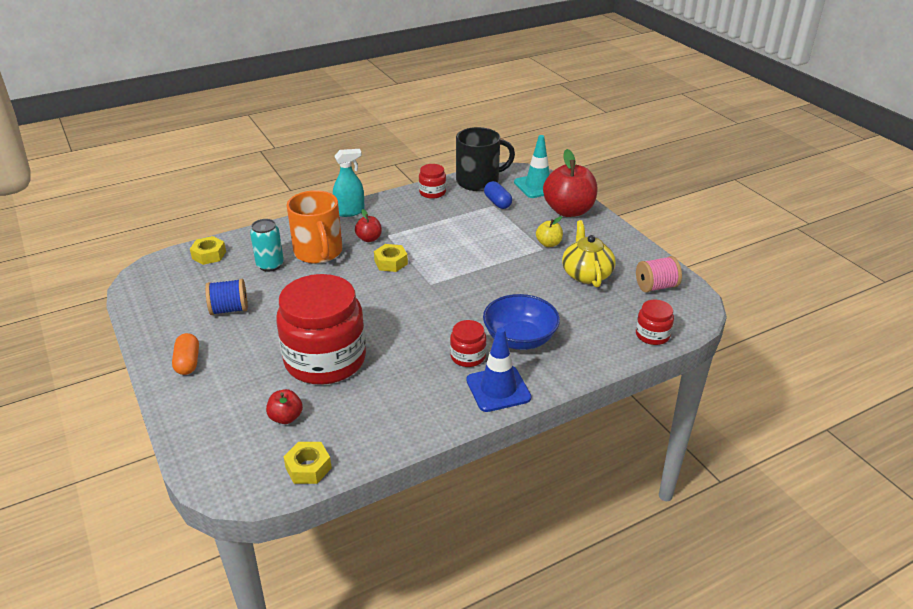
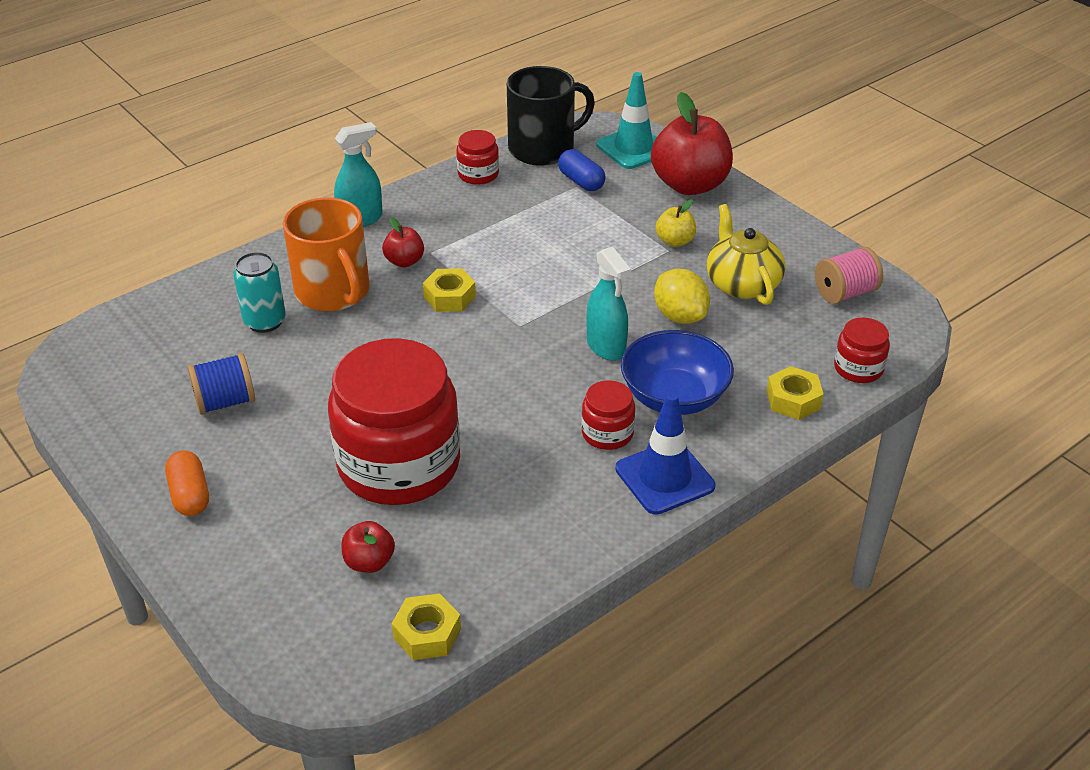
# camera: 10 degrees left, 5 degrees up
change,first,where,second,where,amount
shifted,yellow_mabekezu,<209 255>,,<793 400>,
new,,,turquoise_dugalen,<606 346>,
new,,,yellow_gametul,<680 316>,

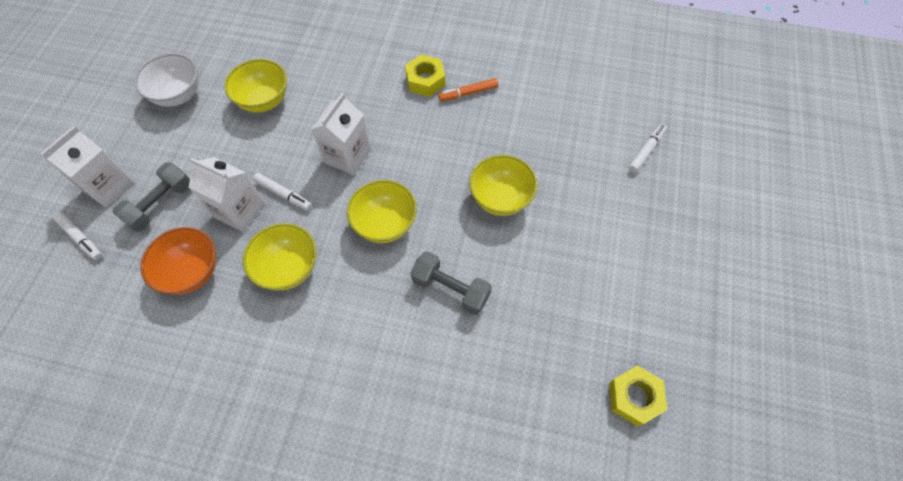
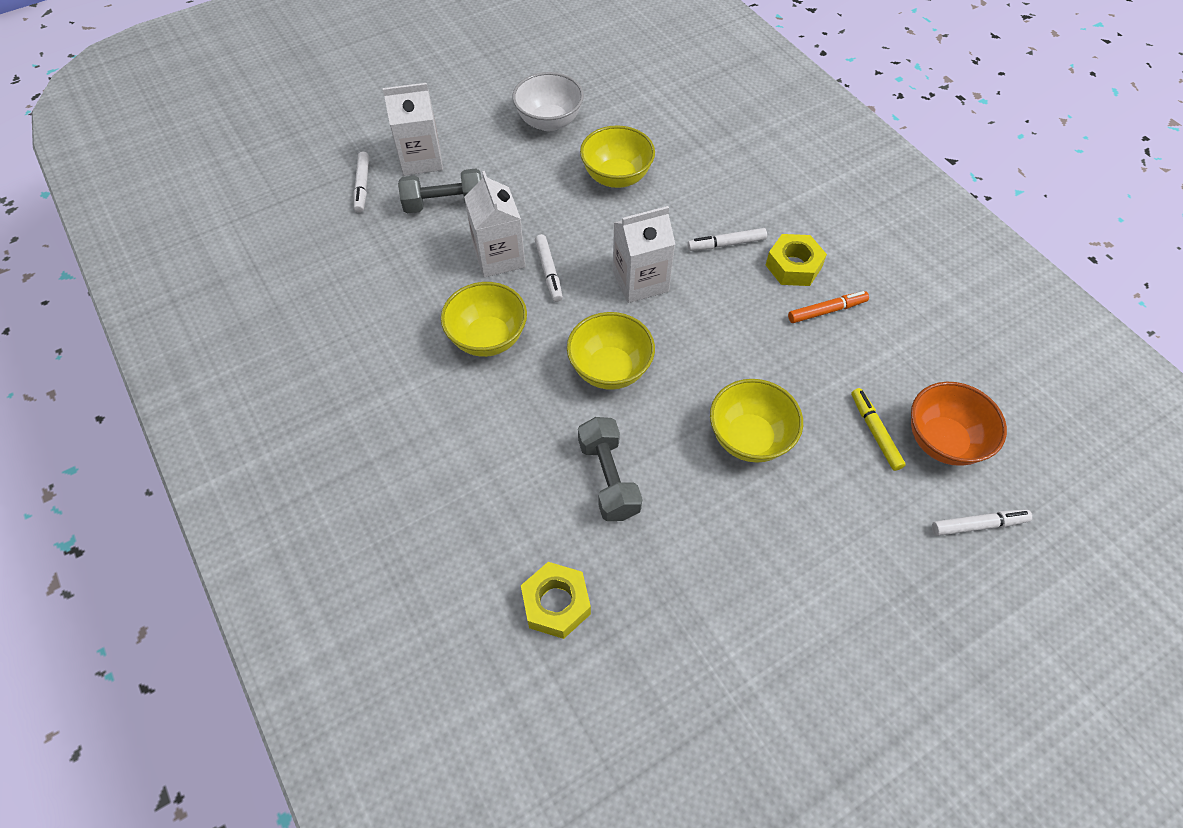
# camera: 45 degrees right, 5 degrees down
change,first,where,second,where,amount
shifted,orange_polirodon,<192 272>,,<943 441>,
rotated,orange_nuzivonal,<468 93>,,<826 311>,135 degrees clockwise
shifted,yellow_mabekezu,<634 397>,,<556 603>,
new,,,white_nuzivonal,<726 244>,
new,,,yellow_nuzivonal,<875 432>,

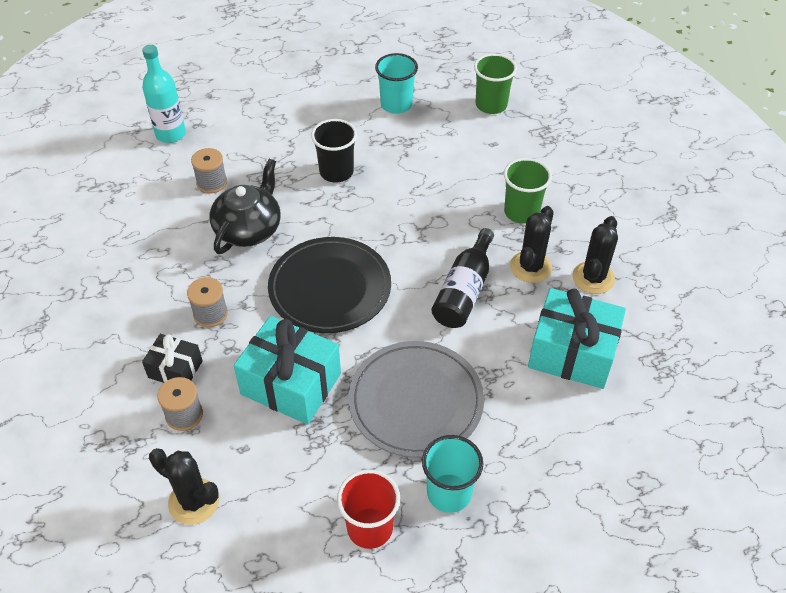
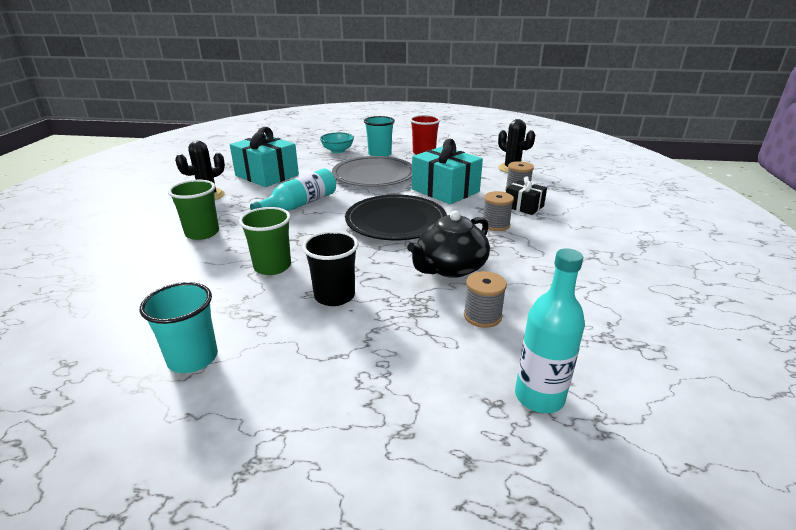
# camera: 160 degrees left, 20 degrees down
change,first,where,second,where,amount
repainted,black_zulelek,<464 291>,turquoise_zulelek,<300 204>,
shifted,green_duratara,<491 105>,,<272 266>,
gone,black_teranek,<530 267>,,,
new,,,turquoise_polirodon,<337 151>,

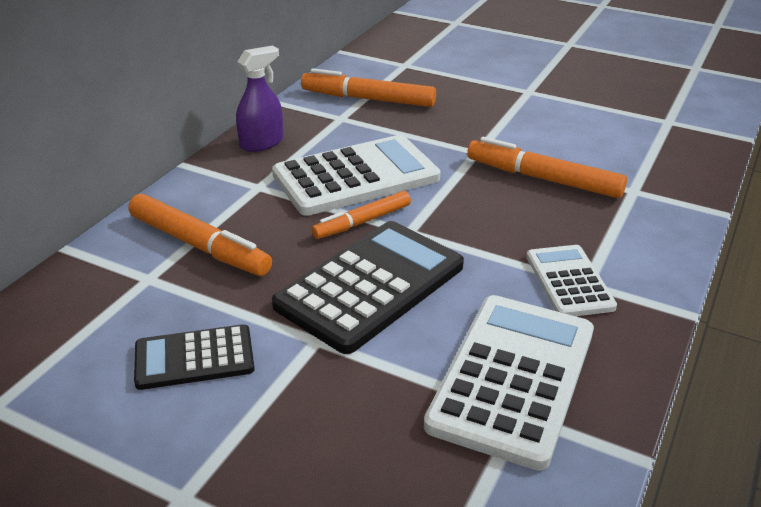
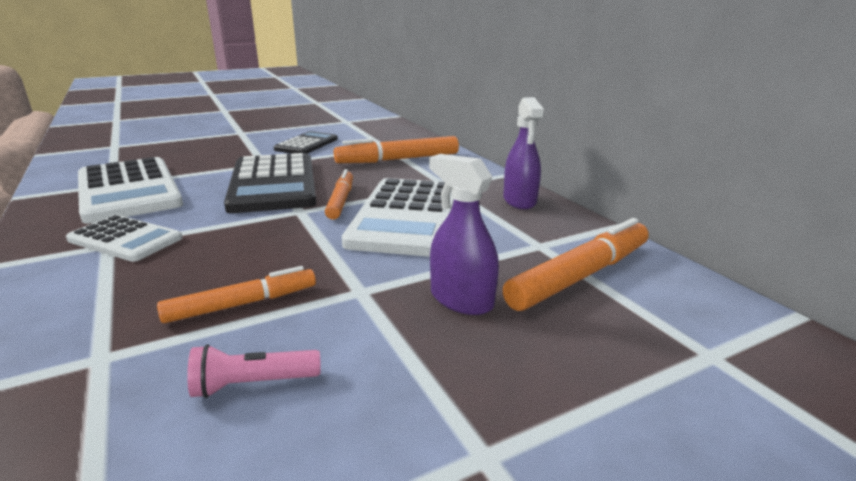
# camera: 125 degrees right, 10 degrees down
change,first,where,second,where,amount
scaled,orange_nuzivonal,<543 179>,,<242 304>,x0.64
new,,,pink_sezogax,<253 384>,
new,,,purple_dugalen,<461 299>,

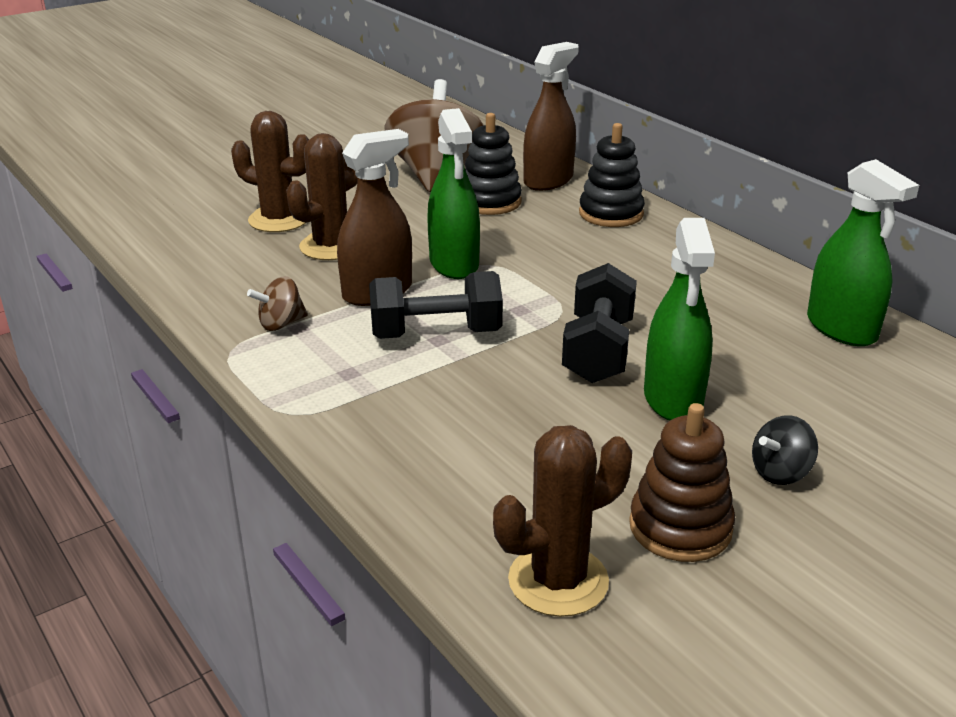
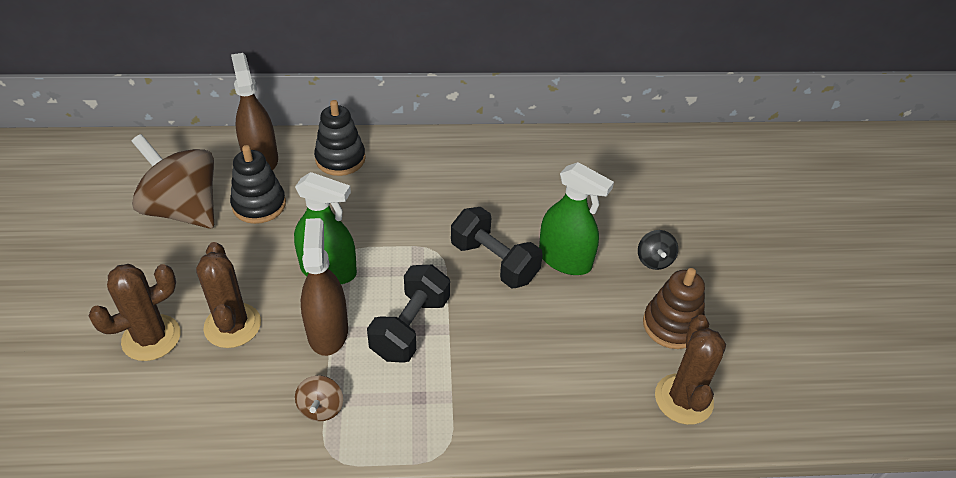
# camera: 60 degrees left, 15 degrees up
change,first,where,second,where,amount
gone,green_dugalen,<841 328>,,,

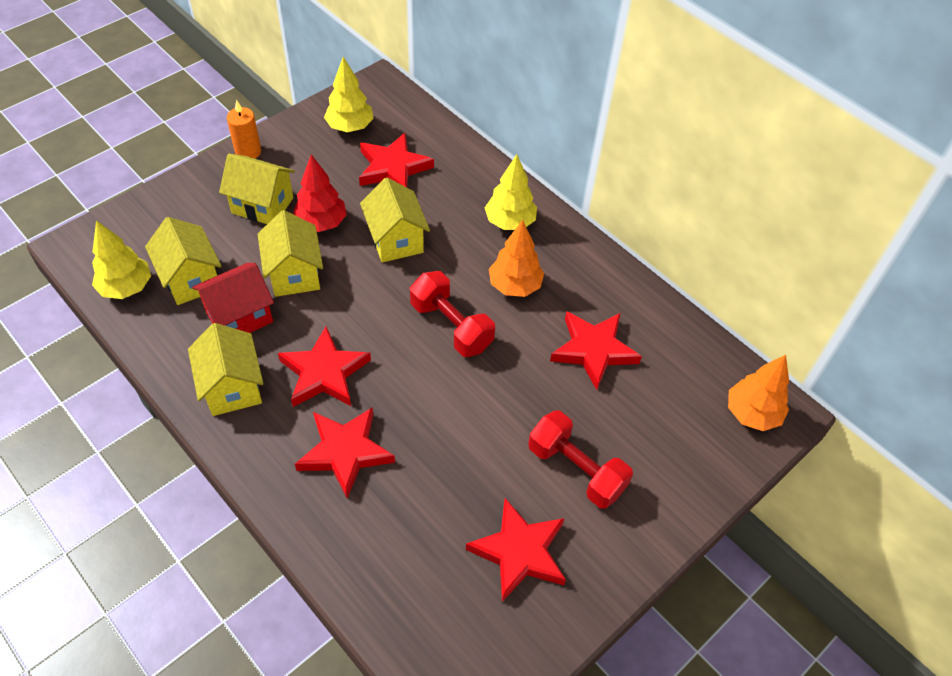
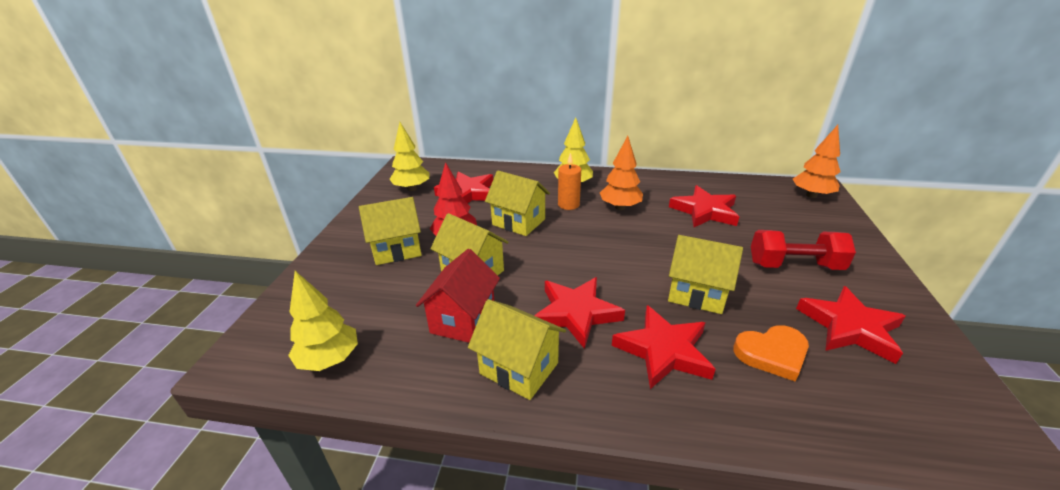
# camera: 35 degrees left, 20 degrees down
change,first,where,second,where,amount
shifted,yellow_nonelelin,<191 279>,,<697 294>,
shifted,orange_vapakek,<248 152>,,<568 204>,
gone,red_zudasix,<451 326>,,,
new,,,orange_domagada,<772 354>,

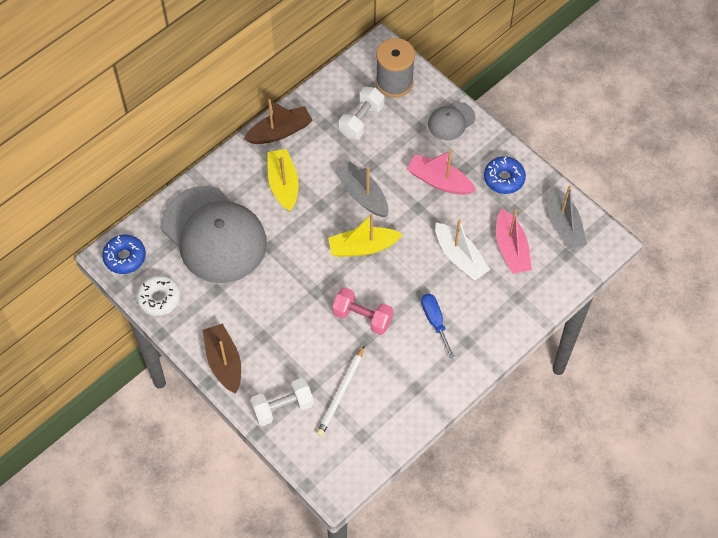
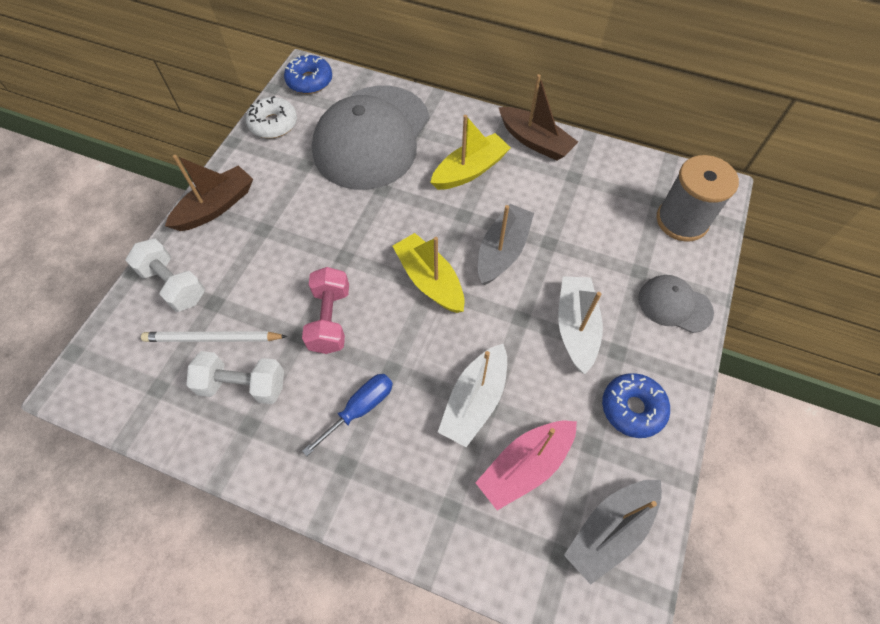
# camera: 65 degrees right, 0 degrees up
change,first,where,second,where,amount
shifted,white_zudasix,<361 120>,,<243 385>,
repainted,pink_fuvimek,<439 181>,white_fuvimek,<575 327>,

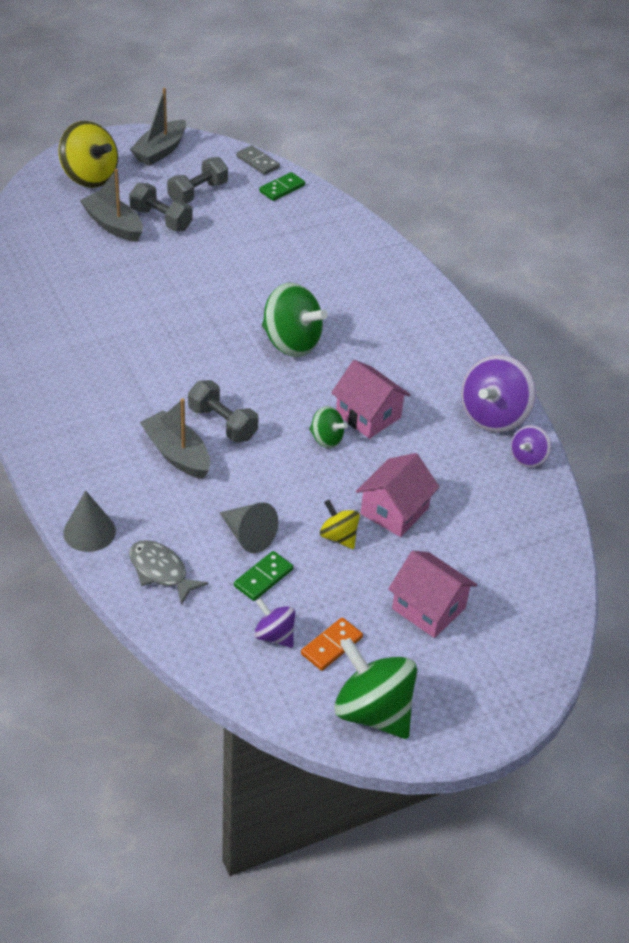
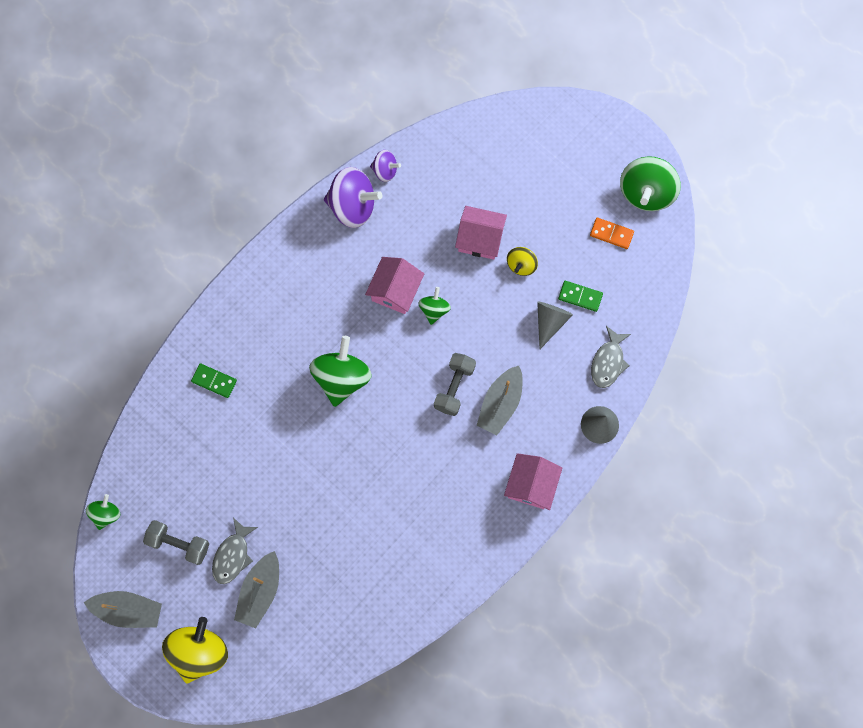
# camera: 110 degrees left, 30 degrees up
change,first,where,second,where,amount
swapped,grey_zudasix,<161 219>,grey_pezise,<233 555>,
swapped,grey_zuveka,<258 162>,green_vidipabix,<106 514>,
gone,purple_vidipabix,<274 635>,,,
shifted,green_zuveka,<282 188>,,<214 381>,
shifted,pink_nonelelin,<429 608>,,<531 485>,

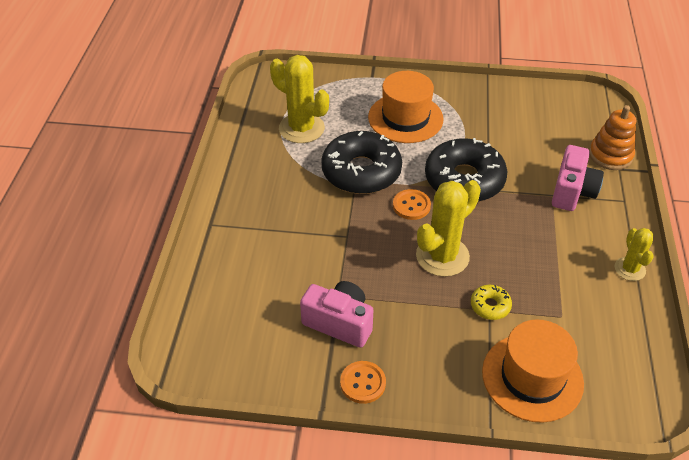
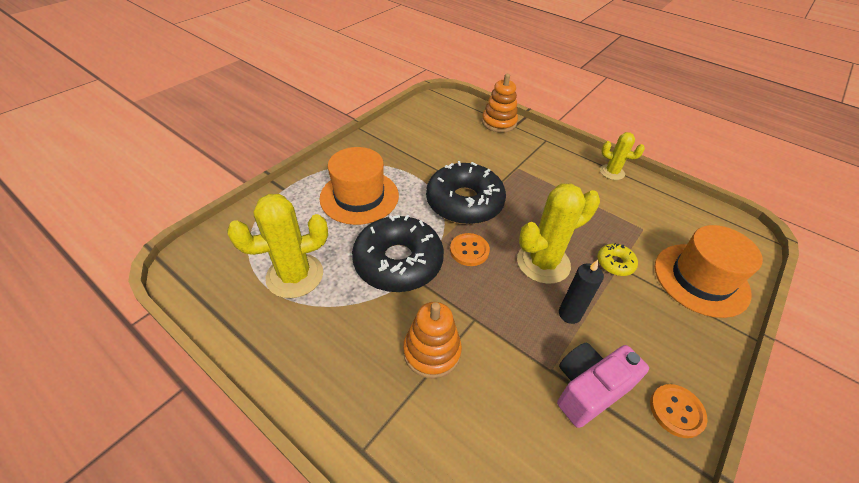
# camera: 60 degrees left, 0 degrees up
change,first,where,second,where,amount
rotated,yellow_teranek,<442 256>,,<543 263>,75 degrees clockwise
gone,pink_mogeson,<572 191>,,,
new,,,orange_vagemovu,<432 351>,
new,,,black_vapakek,<569 314>,

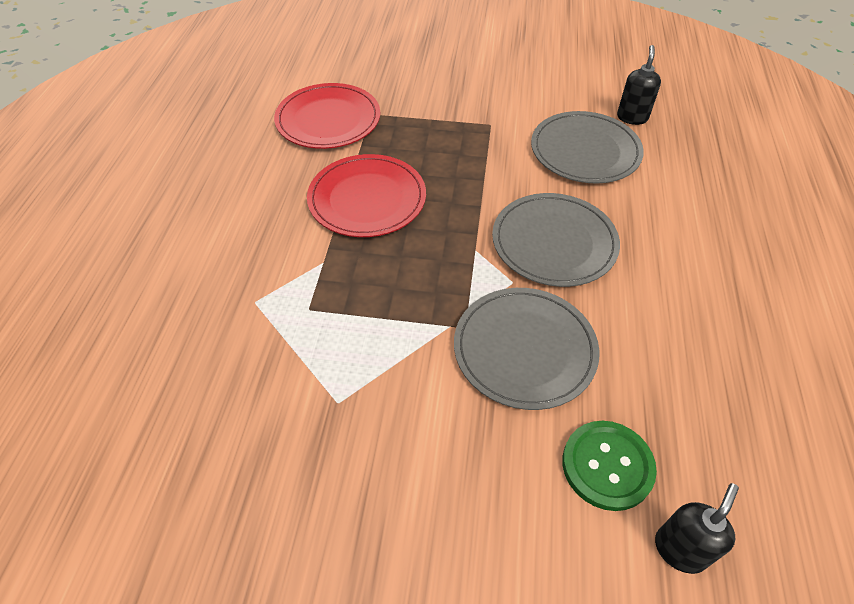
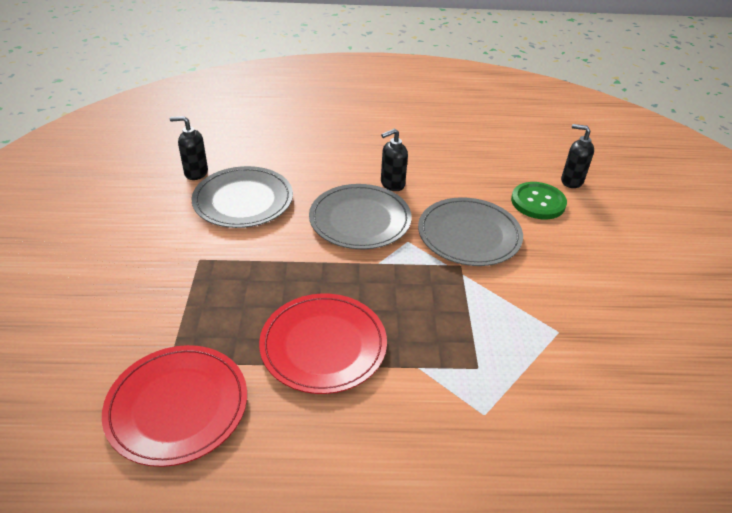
# camera: 100 degrees left, 10 degrees down
change,first,where,second,where,amount
new,,,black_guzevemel,<392 184>,

